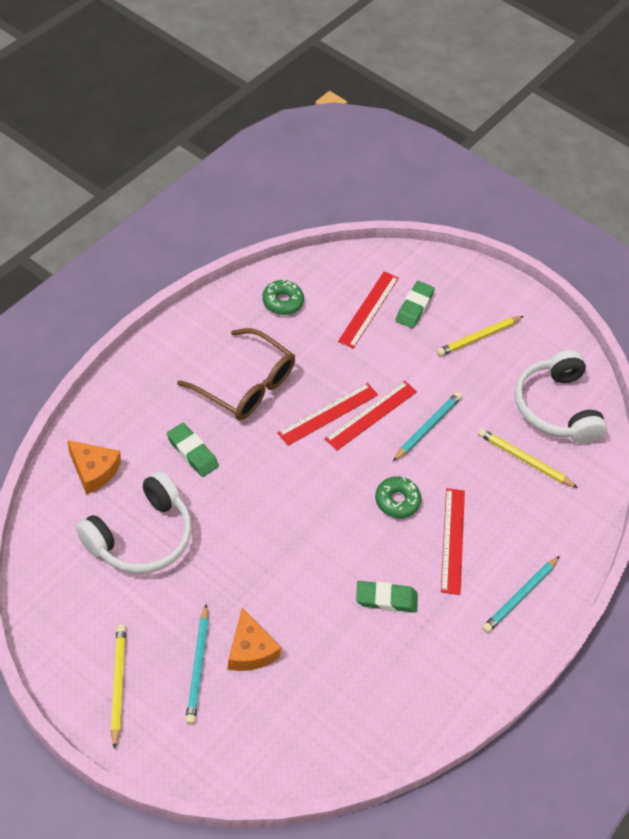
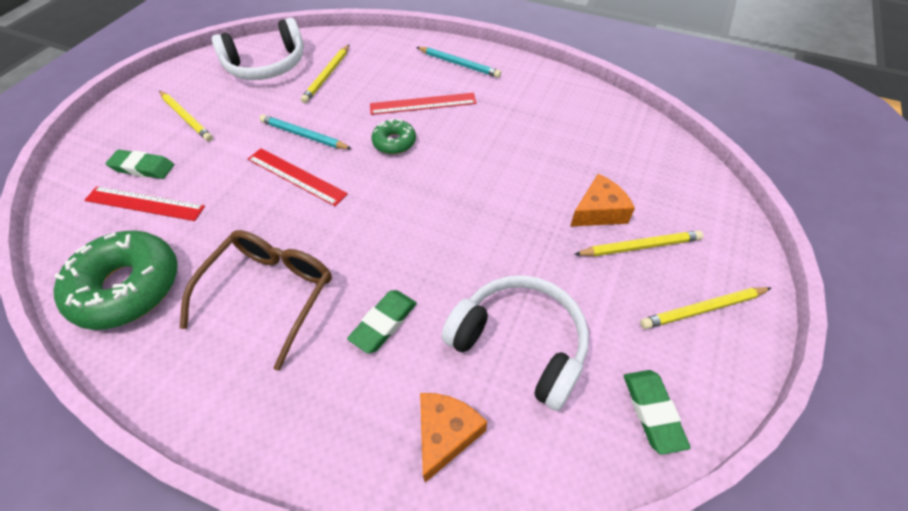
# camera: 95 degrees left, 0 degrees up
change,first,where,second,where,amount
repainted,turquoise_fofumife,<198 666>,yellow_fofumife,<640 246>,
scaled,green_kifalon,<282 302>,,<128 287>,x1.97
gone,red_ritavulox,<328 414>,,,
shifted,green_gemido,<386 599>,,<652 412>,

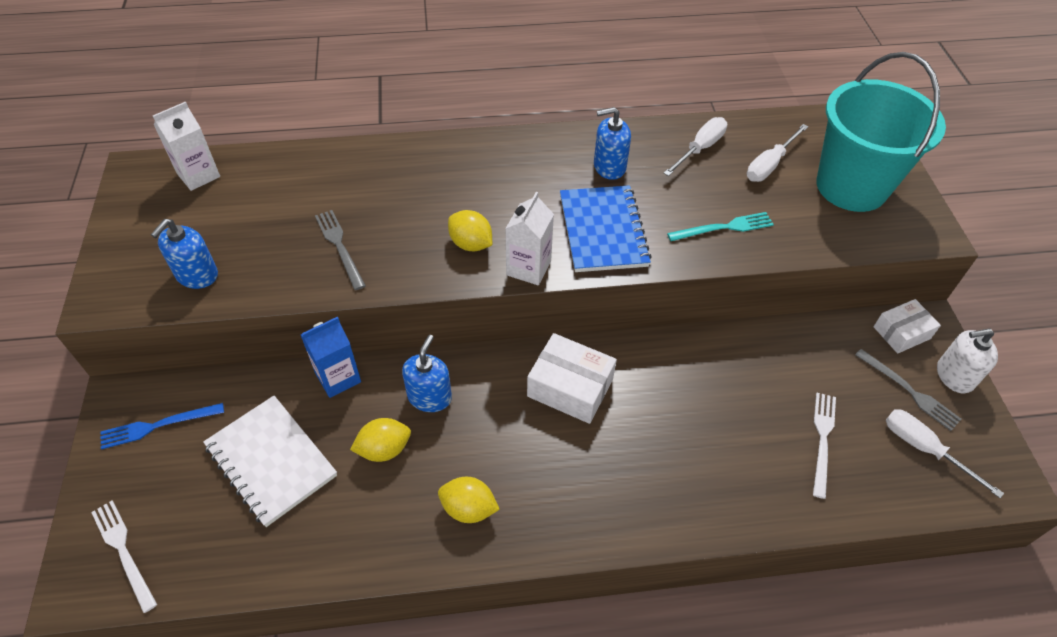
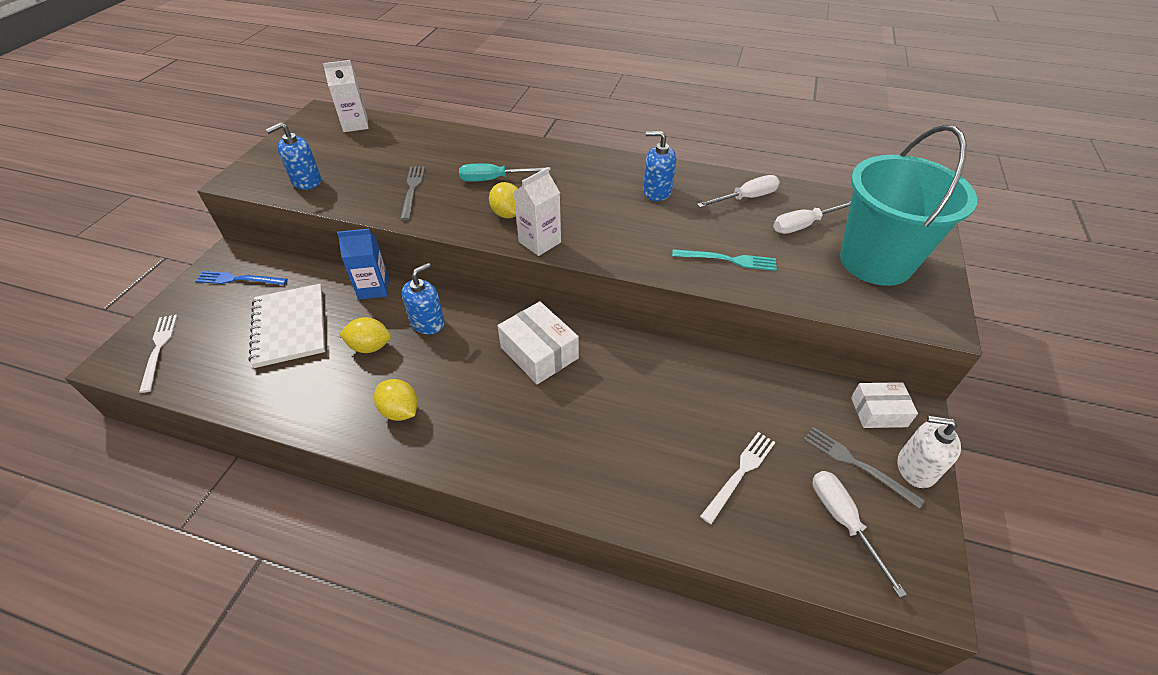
# camera: 25 degrees right, 5 degrees down
change,first,where,second,where,amount
gone,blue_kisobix,<603 231>,,,
rotated,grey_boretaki,<909 391>,,<857 464>,150 degrees clockwise
new,,,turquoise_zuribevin,<494 179>,

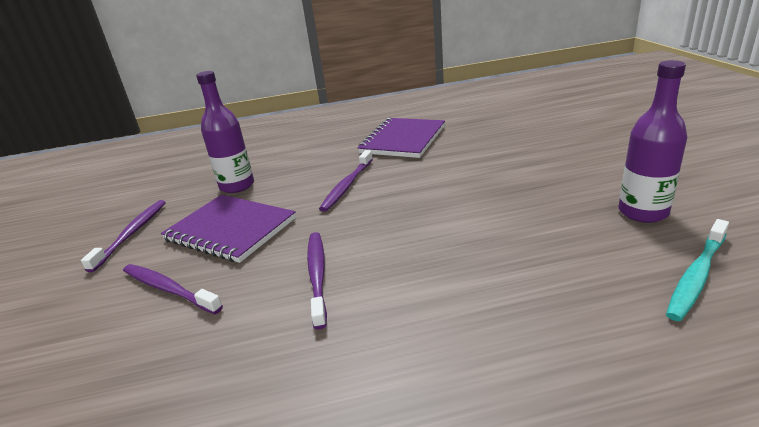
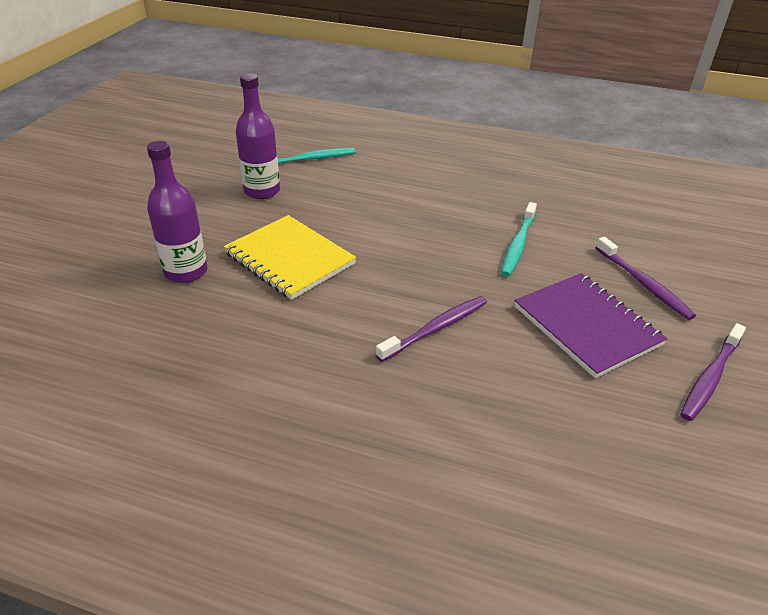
# camera: 155 degrees left, 10 degrees up
change,first,where,second,where,amount
shifted,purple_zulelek,<237 186>,,<186 272>,
repainted,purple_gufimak,<317 275>,turquoise_gufimak,<518 245>,
gone,purple_kisobix,<403 140>,,,
new,,,yellow_kisobix,<290 259>,

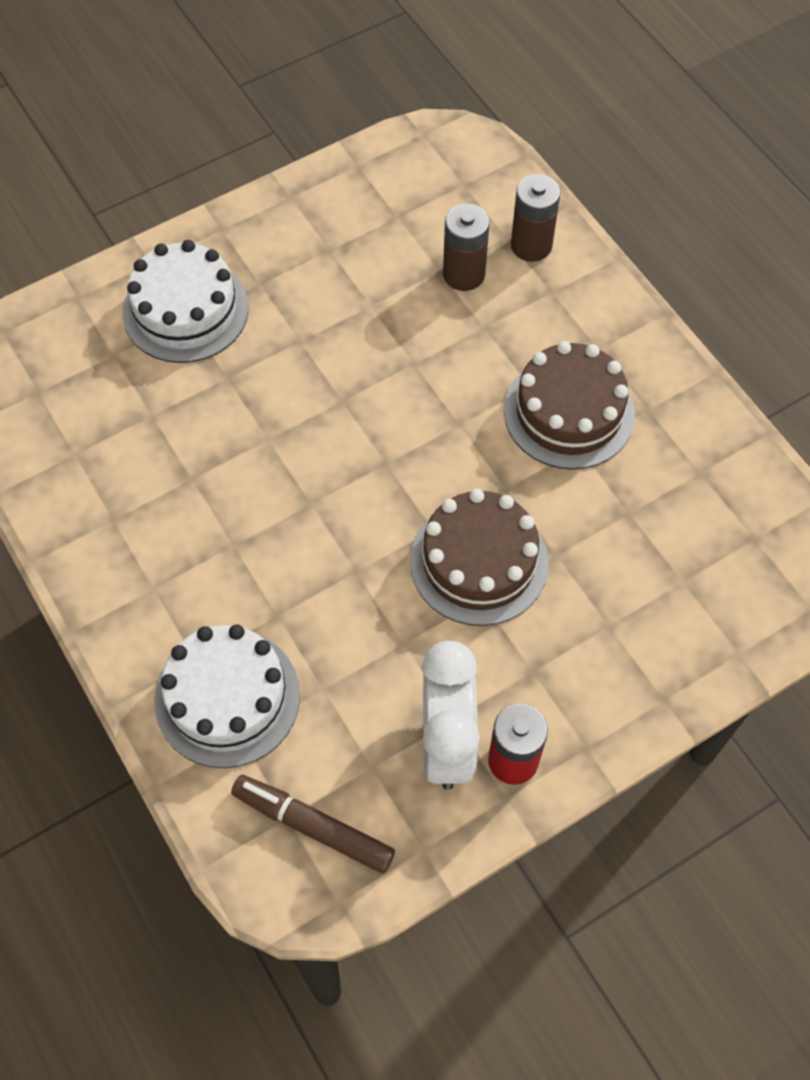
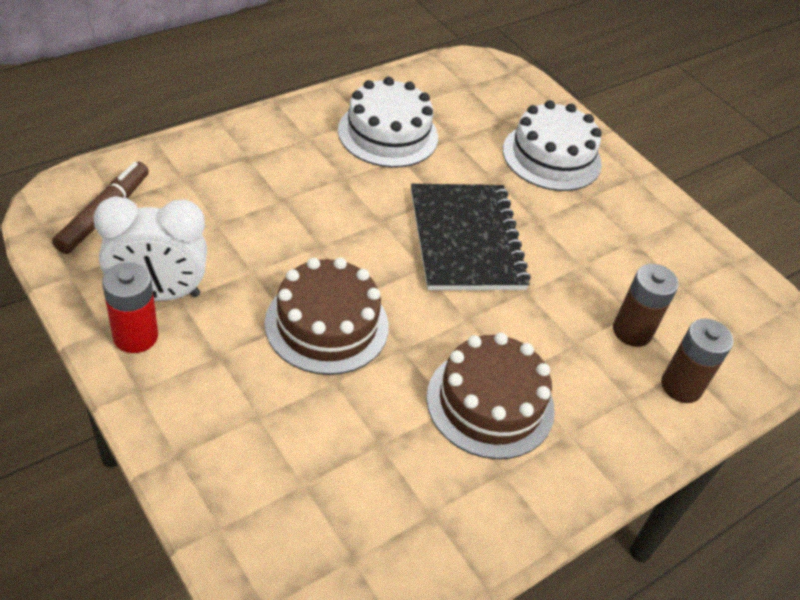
# camera: 80 degrees right, 15 degrees down
change,first,where,second,where,amount
shifted,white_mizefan,<227 697>,,<388 134>,
new,,,black_kisobix,<466 239>,

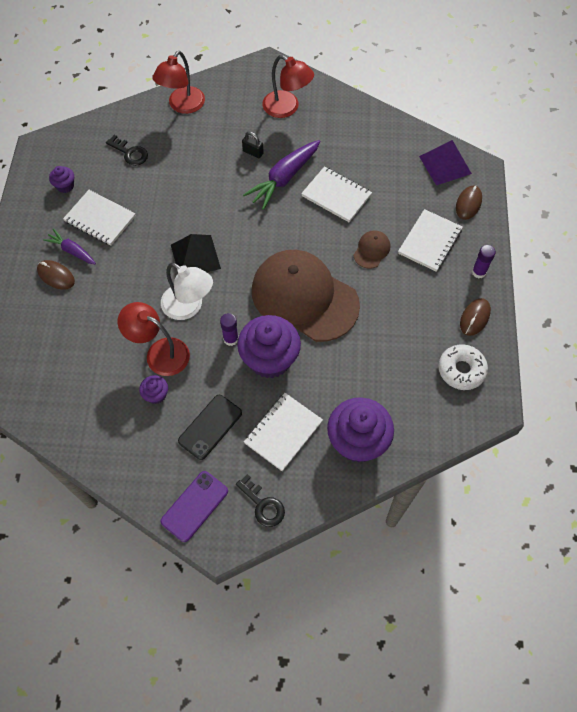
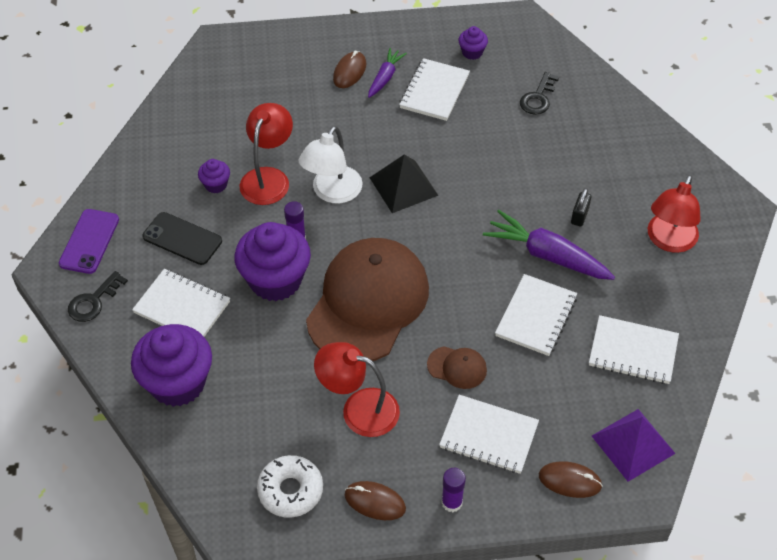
# camera: 80 degrees right, 10 degrees down
change,first,where,second,where,amount
shifted,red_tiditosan,<182 106>,,<359 409>,
rotated,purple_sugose,<195 506>,,<89 241>,75 degrees clockwise
new,,,white_kisobix,<633 351>,

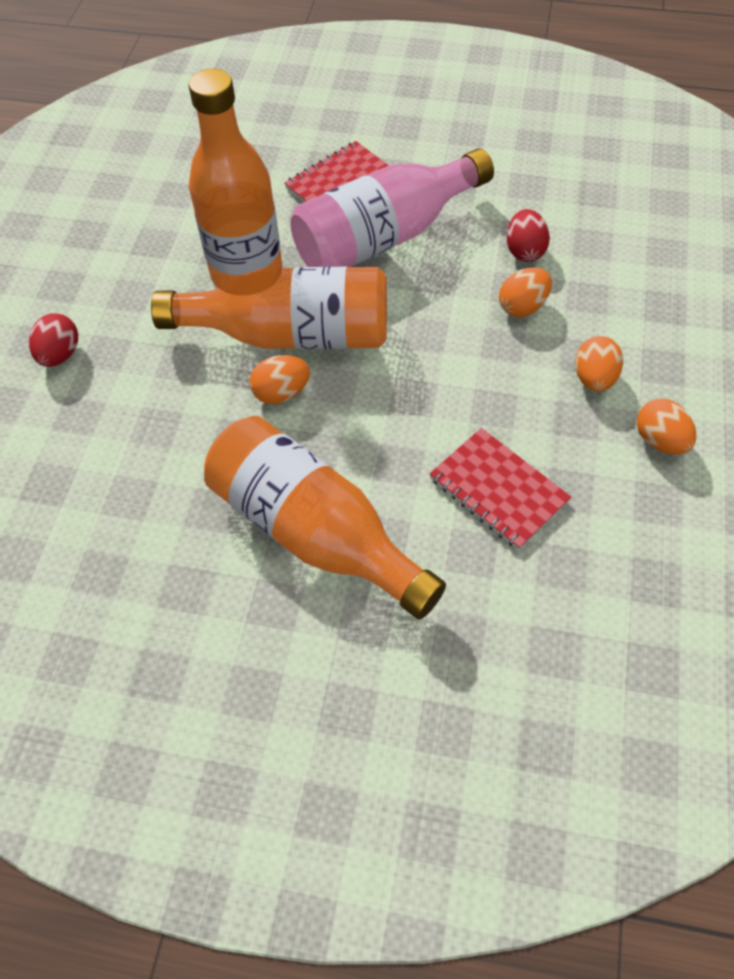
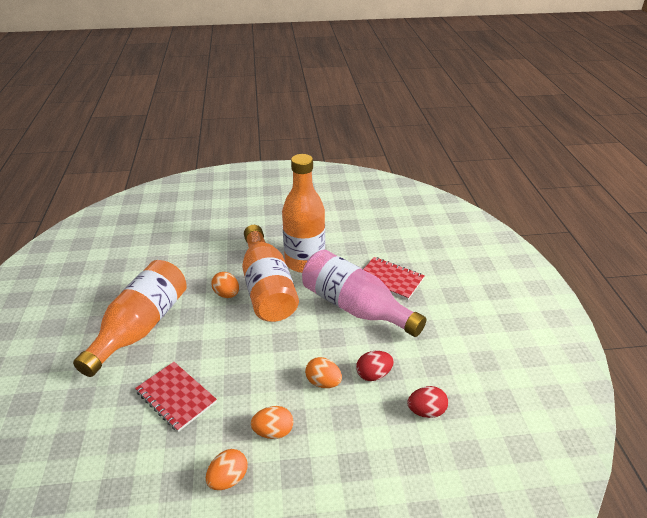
# camera: 70 degrees right, 20 degrees down
change,first,where,second,where,amount
shifted,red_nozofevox,<60 355>,,<426 411>,
rotated,red_kisobix,<498 490>,,<176 397>,75 degrees counterclockwise

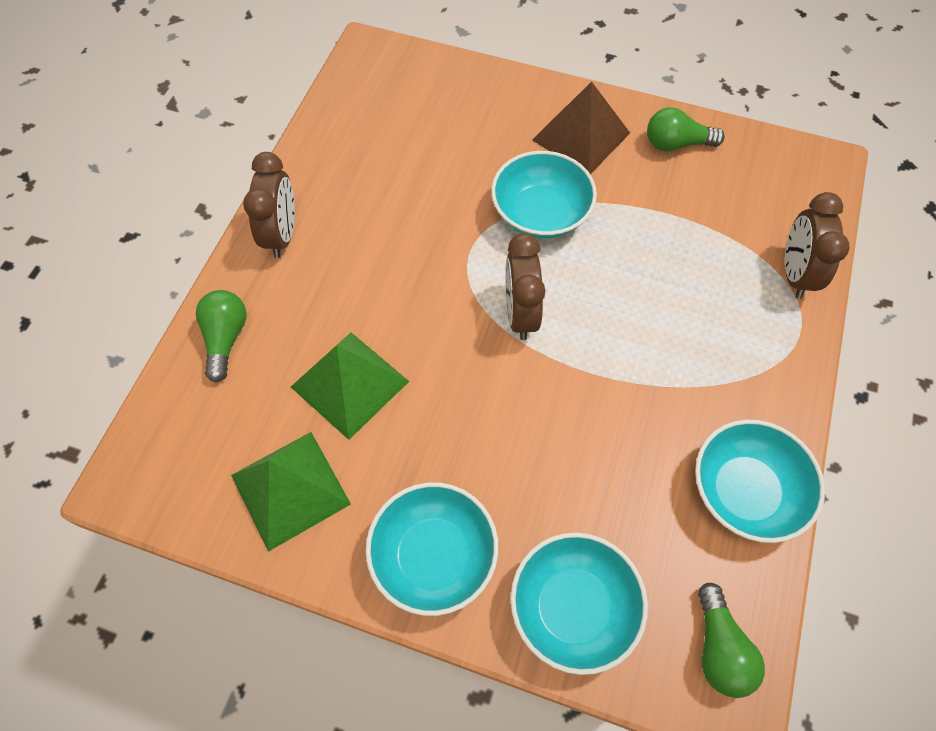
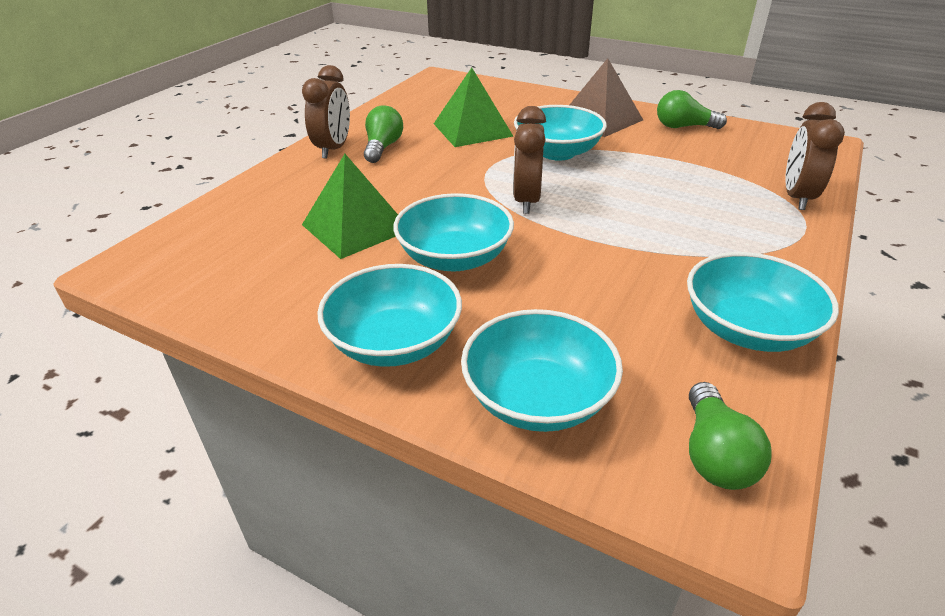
# camera: 10 degrees right, 25 degrees down
change,first,where,second,where,amount
shifted,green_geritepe,<226 338>,,<383 147>,
shifted,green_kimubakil,<290 489>,,<472 130>,
new,,,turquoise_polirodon,<455 258>,

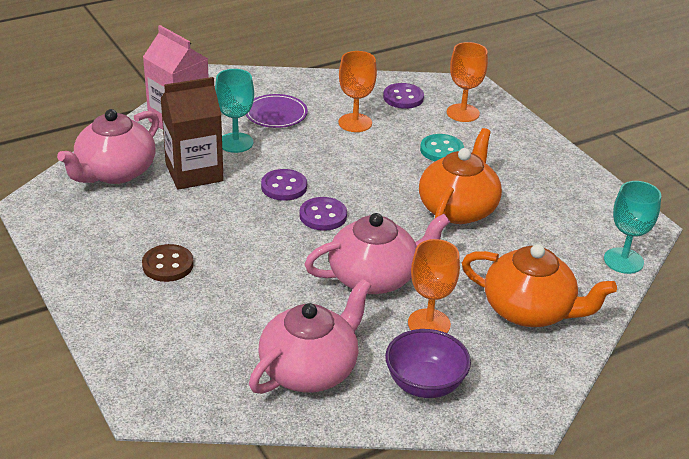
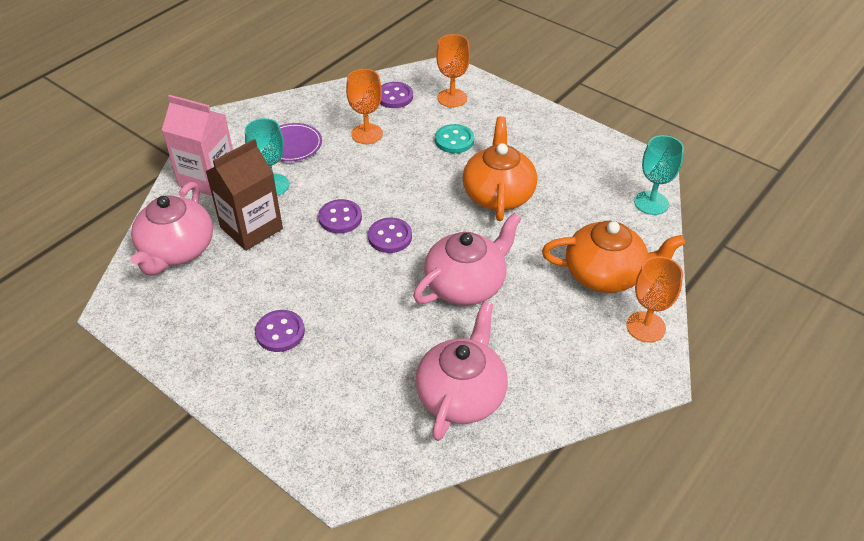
# camera: 20 degrees left, 10 degrees up
change,first,where,second,where,amount
repainted,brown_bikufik,<168 265>,purple_bikufik,<280 332>,
gone,purple_polirodon,<425 384>,,,
shifted,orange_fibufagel,<429 324>,,<646 327>,

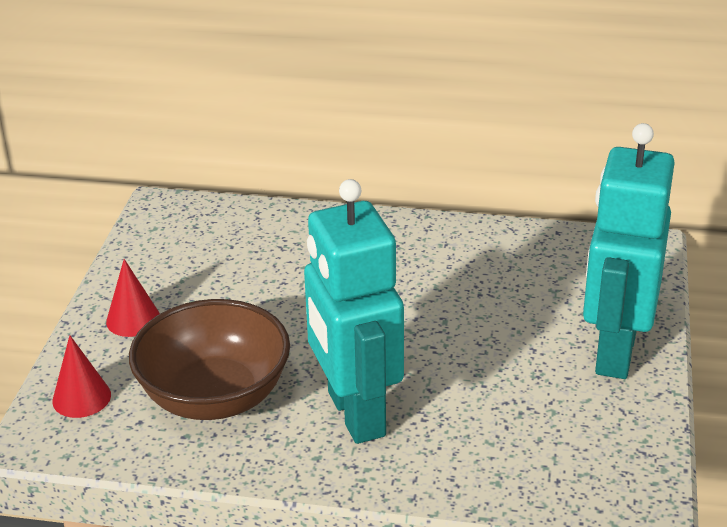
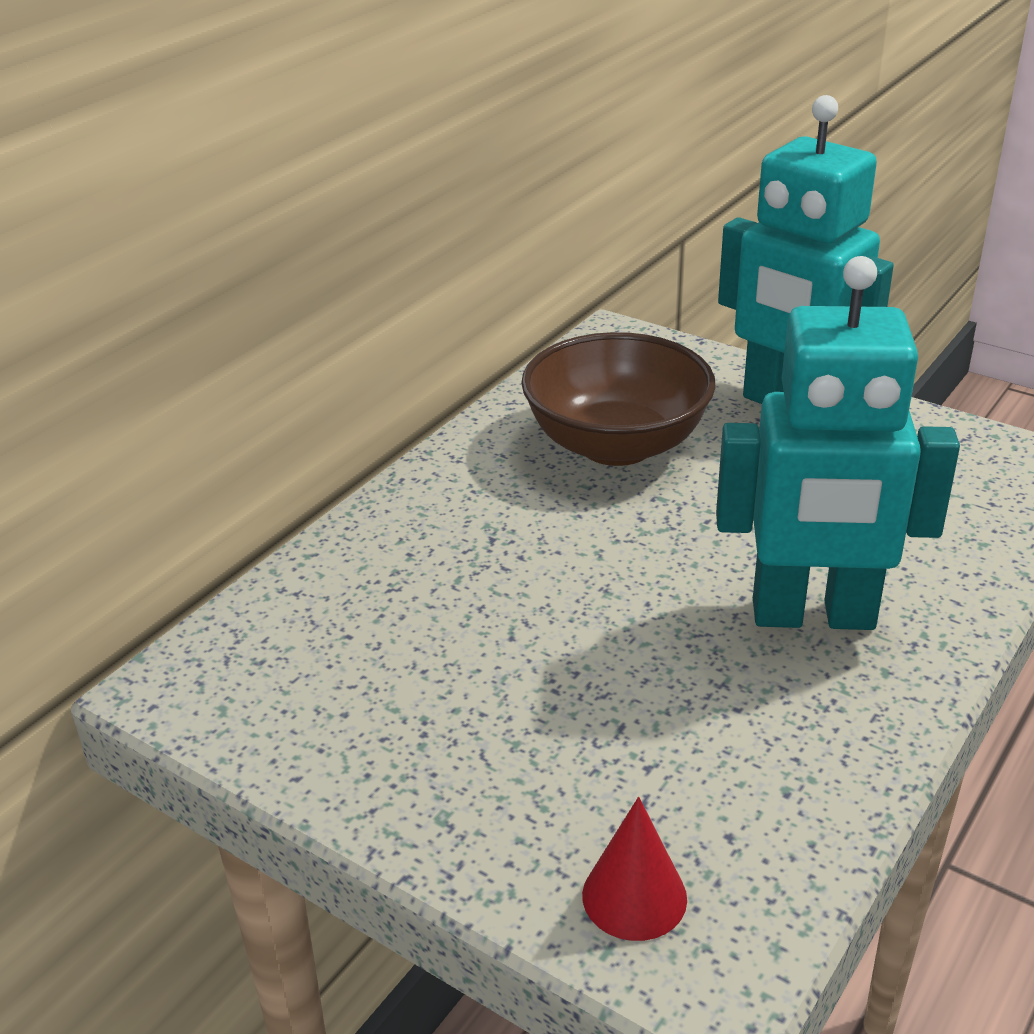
# camera: 65 degrees left, 0 degrees up
change,first,where,second,where,amount
gone,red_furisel,<133 319>,,,
shifted,brown_polirodon,<215 397>,,<616 445>,

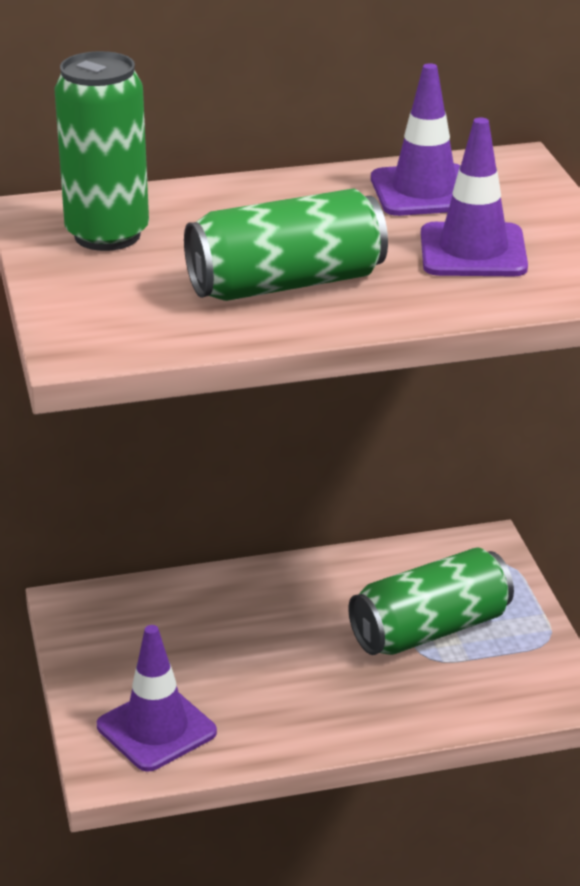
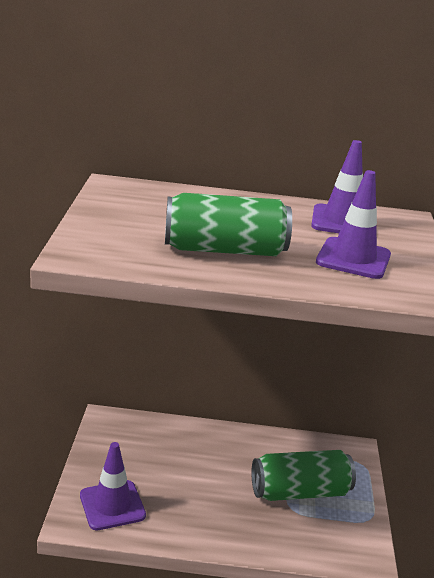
# camera: 15 degrees right, 5 degrees down
change,first,where,second,where,amount
gone,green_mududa,<107 235>,,,

